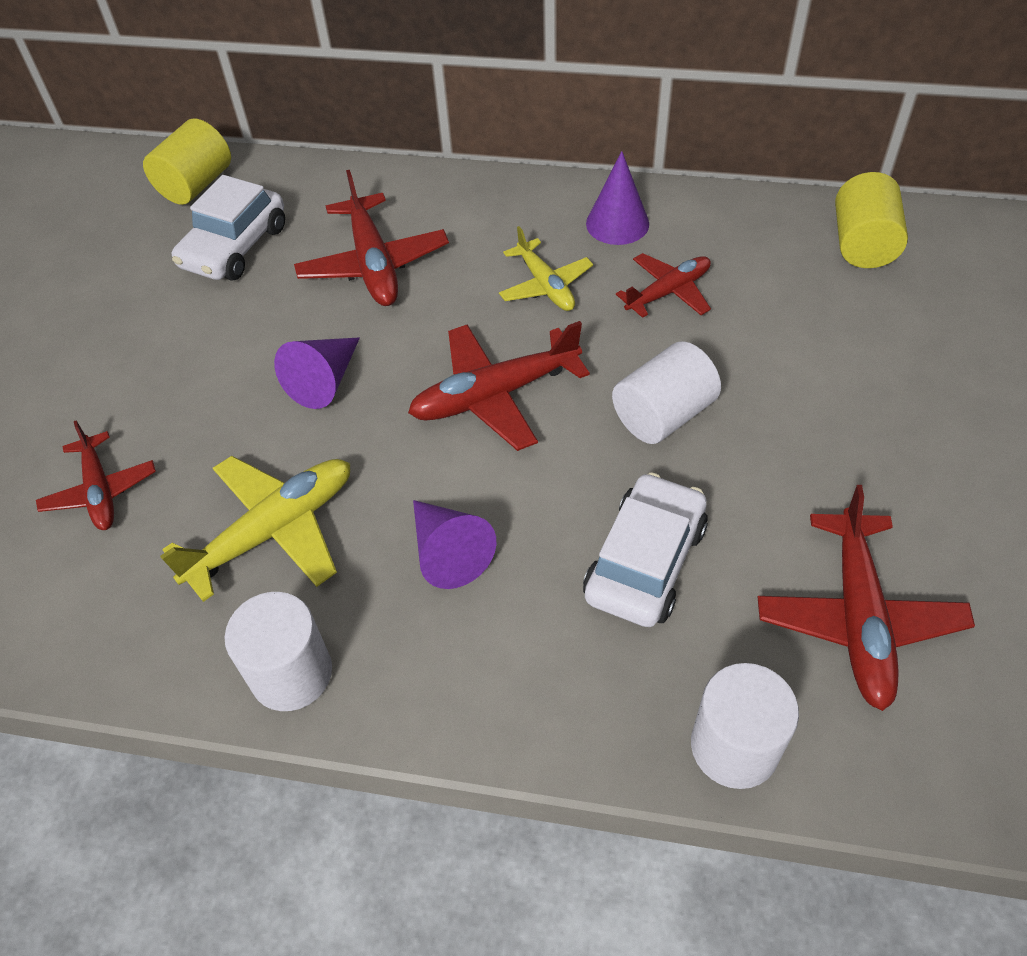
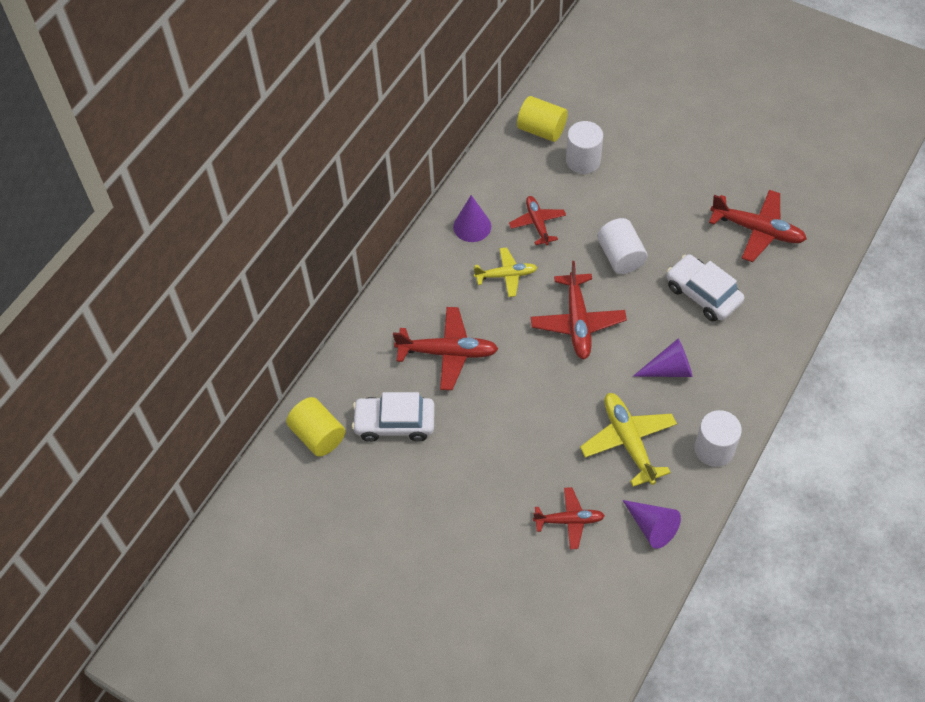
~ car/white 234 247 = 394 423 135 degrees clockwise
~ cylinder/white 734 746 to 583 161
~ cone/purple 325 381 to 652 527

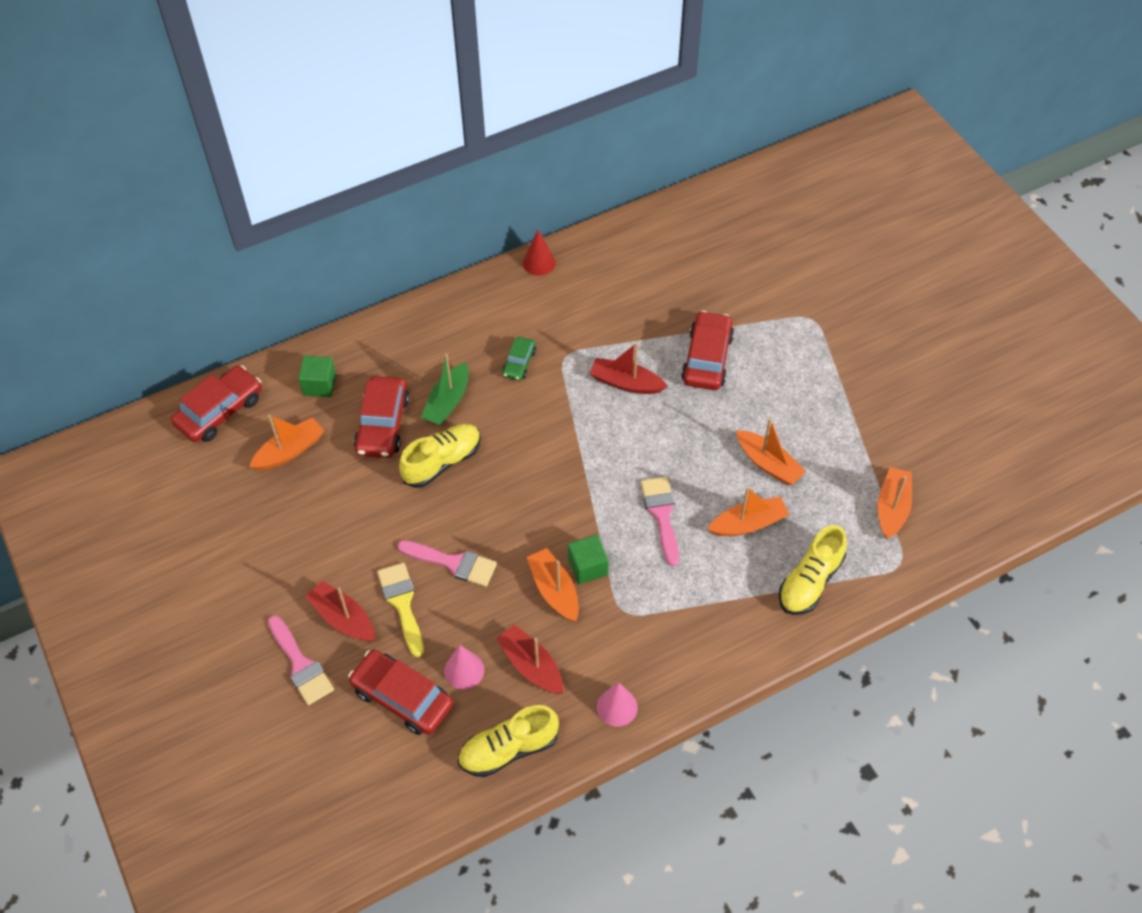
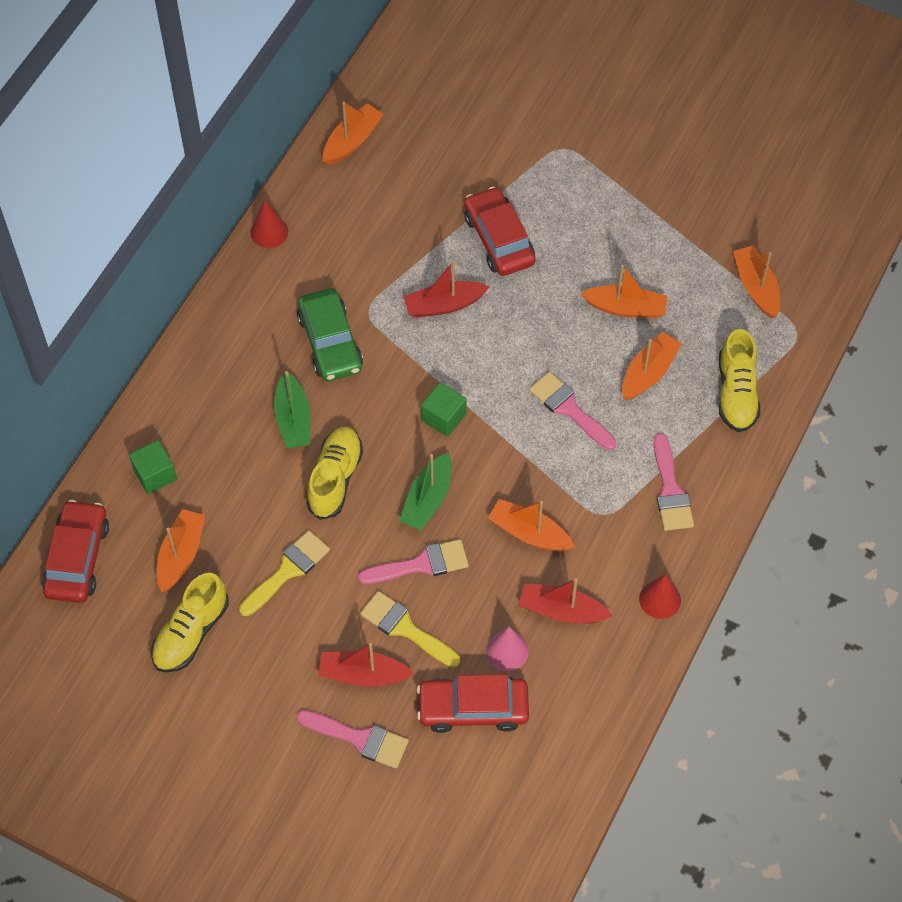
~ shoe/yellow 508 749 to 191 633
+ brush/yellow 288 571
~ car/green 519 363 = 330 342 x1.80
+ boat/orange 352 141
+ boat/green 428 499
~ cube/green 587 567 to 443 417
~ cone/pink 617 707 to cone/red 660 599
+ brush/pink 670 490
- car/red 383 424

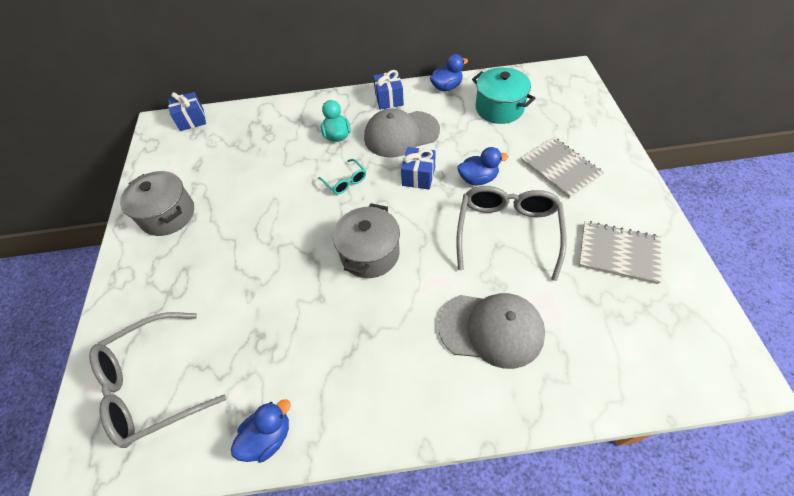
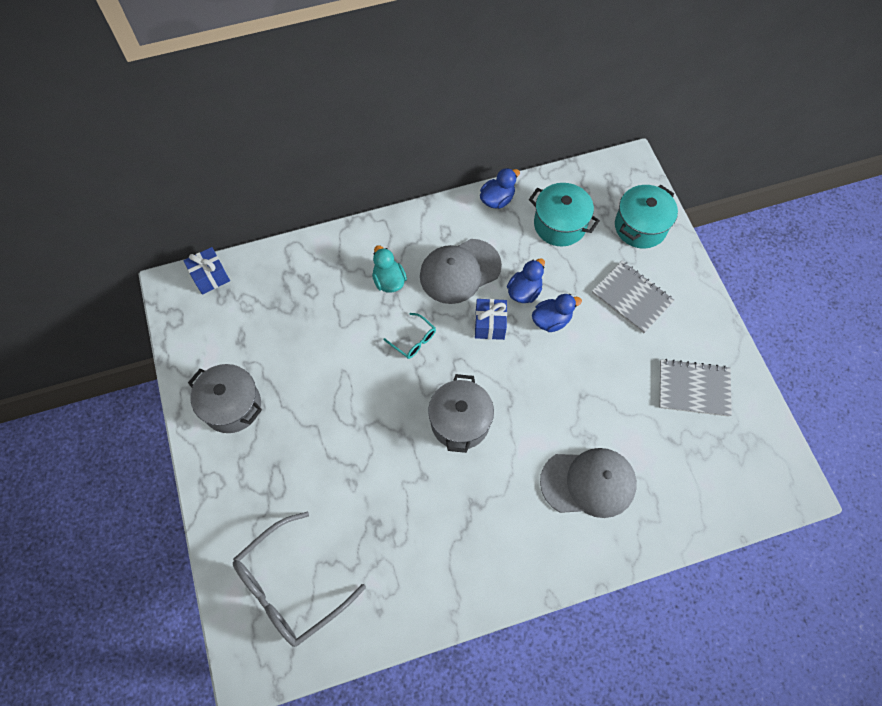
~ duck/blue 268 436 to 524 291
+ pot/turquoise 640 226
- gift/blue 389 99
- glasses/grey 507 232

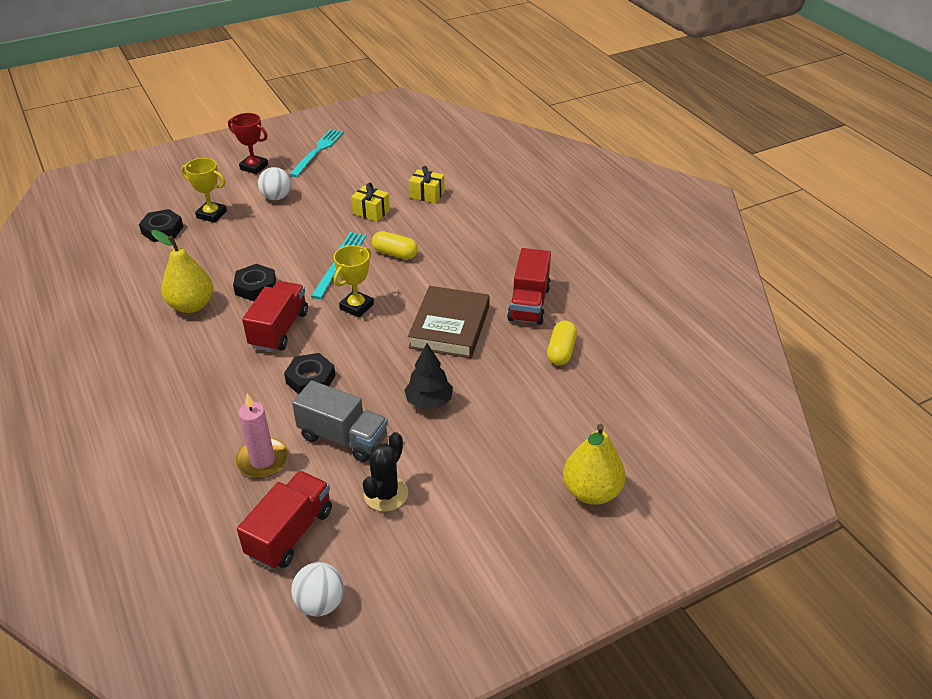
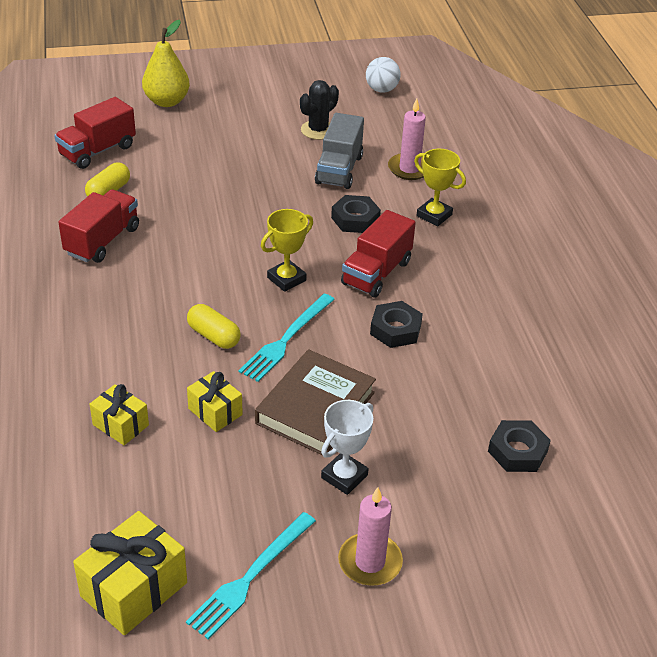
~ truck/red 290 533 to 97 151
+ gift/yellow 134 589
~ book/brown 449 327 to 315 408
~ truck/grey 343 438 = 339 170 120 degrees counterclockwise
~ ball/white 276 197 to trophy/white 344 476
~ trophy/red 254 167 to candle/pink 370 562
~ trophy/yellow 211 215 to 434 215
- pear/yellow 191 305
- tree/black 429 402

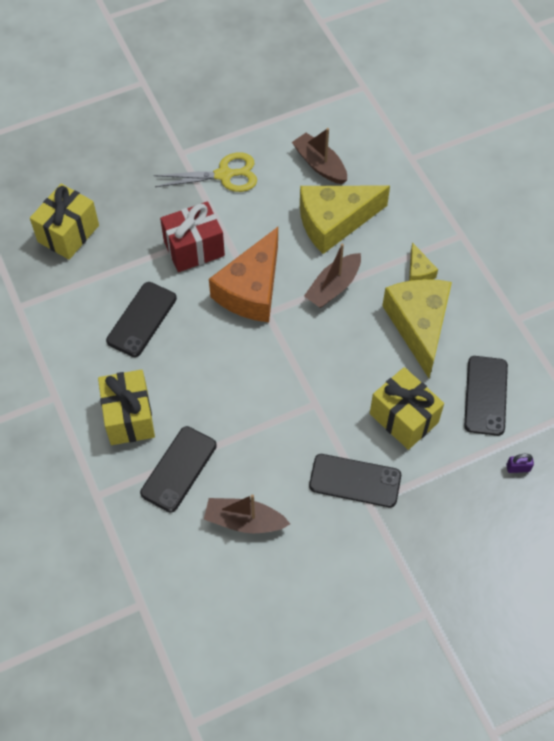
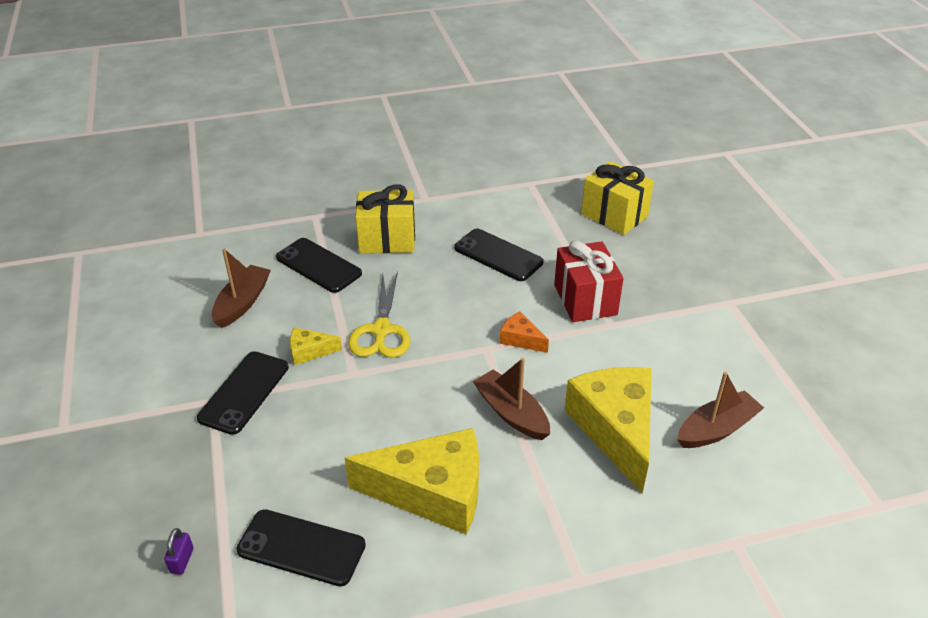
~ cheese/yellow 419 271 to 309 352
~ scissors/yellow 224 175 to 381 330
~ cheese/orange 251 289 = 520 339 x0.44
- gift/yellow 403 418

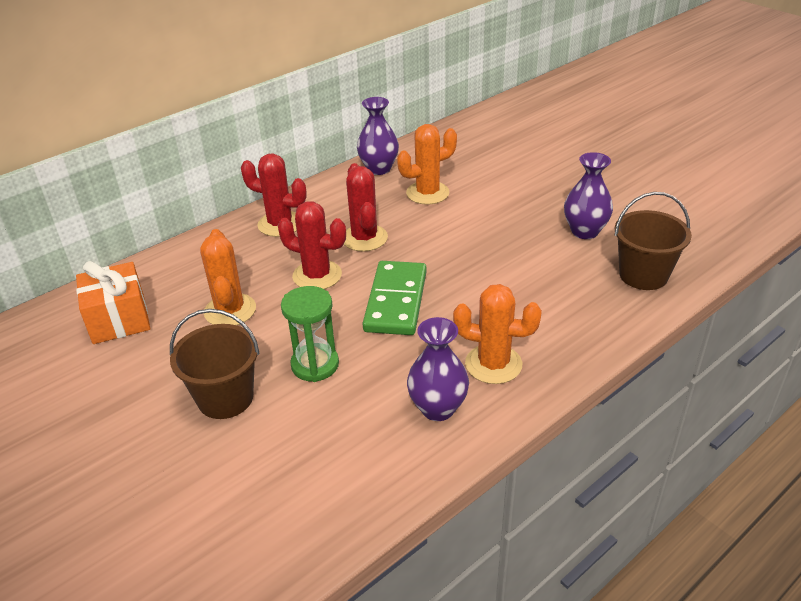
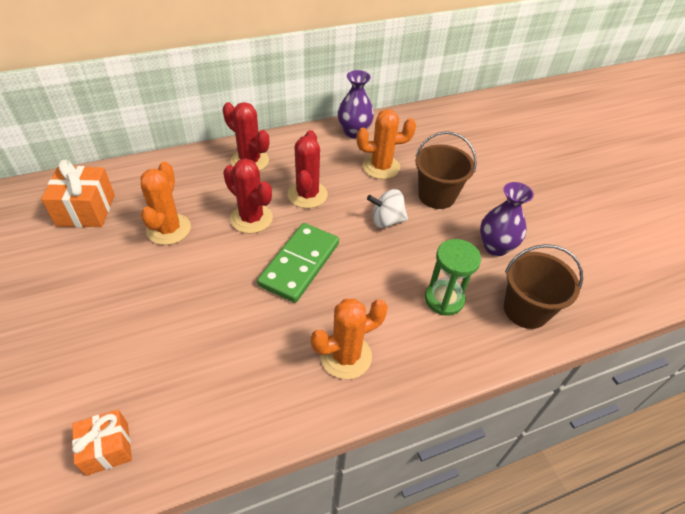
+ gift/orange 107 448
~ cactus/orange 493 364 = 346 356 60 degrees counterclockwise
+ spinning top/white 386 221
~ bucket/brown 225 398 to 436 196
~ hourglass/green 315 365 to 444 299
- vase/purple 438 408

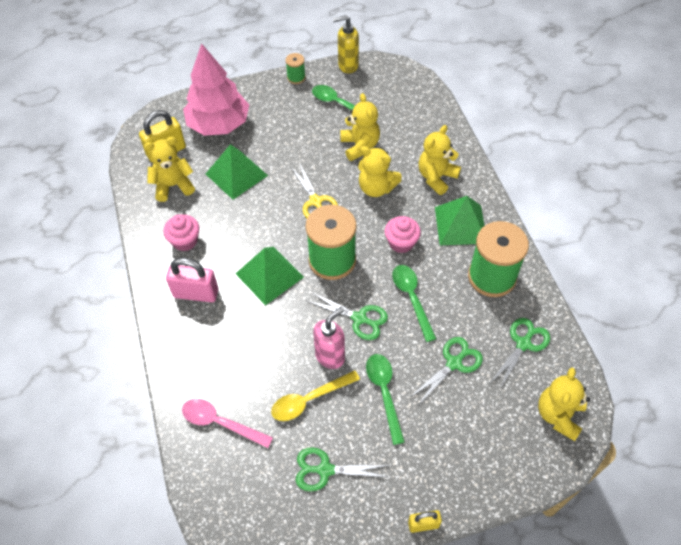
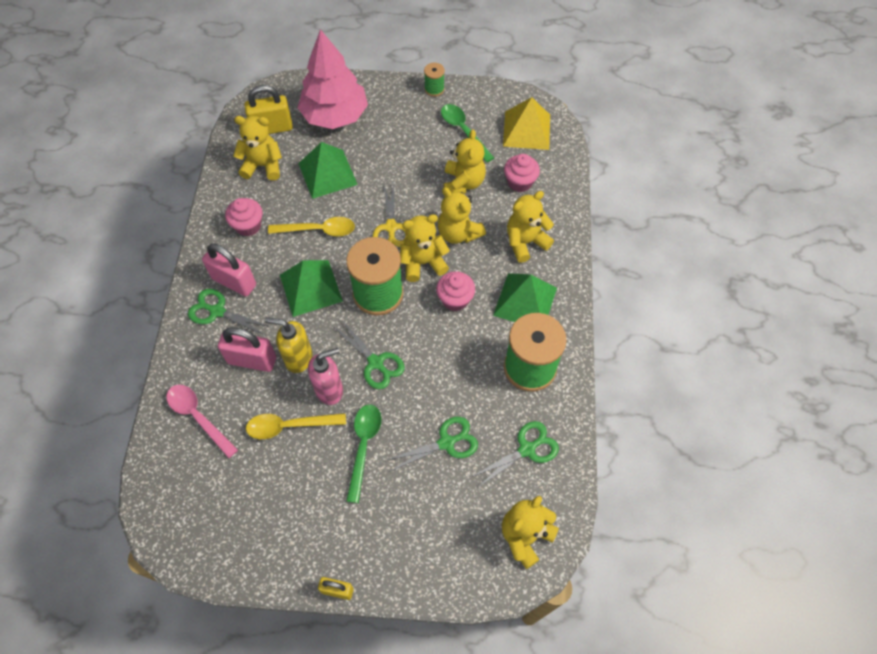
~ scissors/green 325 470 to 217 311
+ padlock/pink 252 360
~ soap dispenser/yellow 347 65 to 298 359
+ spoon/yellow 319 230
+ teddy bear/yellow 423 263
+ pyramid/yellow 526 130
+ cupcake/pink 519 182
- spoon/green 411 298

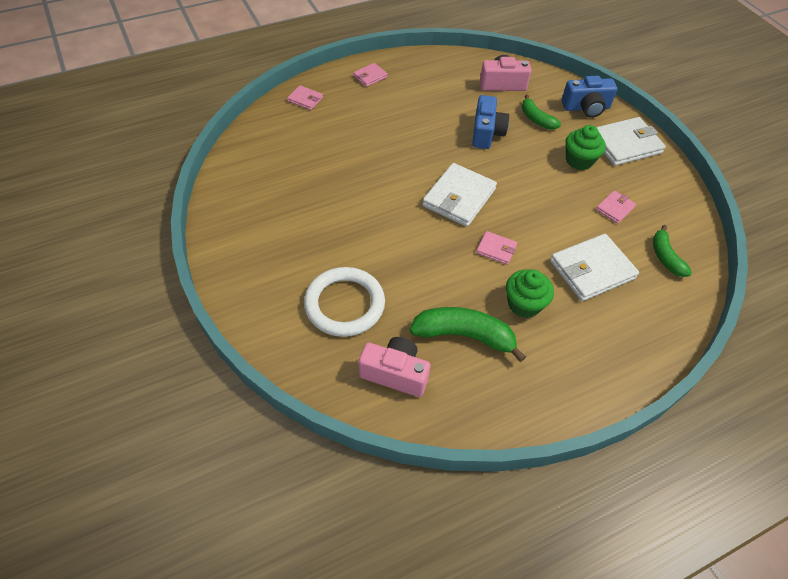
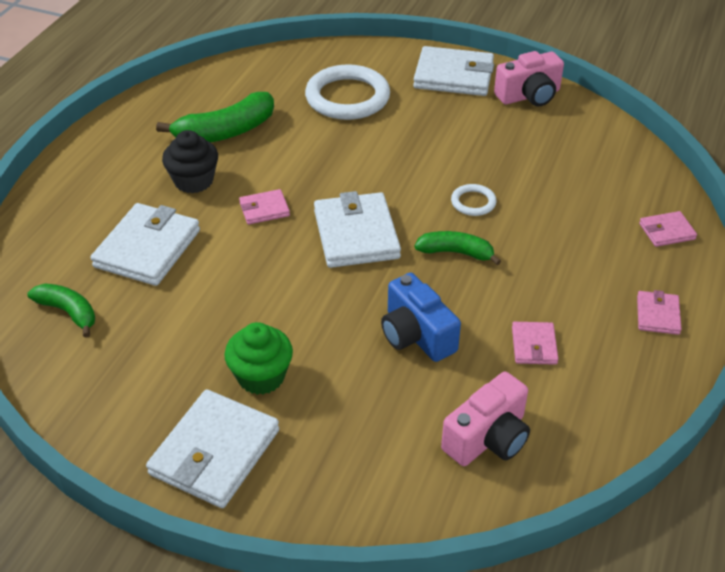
~ cupcake/green 524 304 to cupcake/black 193 181
+ wallet/white 453 76
~ banana/green 536 119 to 456 253
+ ring/white 473 202
~ camera/pink 395 373 to 529 96
~ wallet/pink 615 208 to 534 345
- camera/blue 586 108

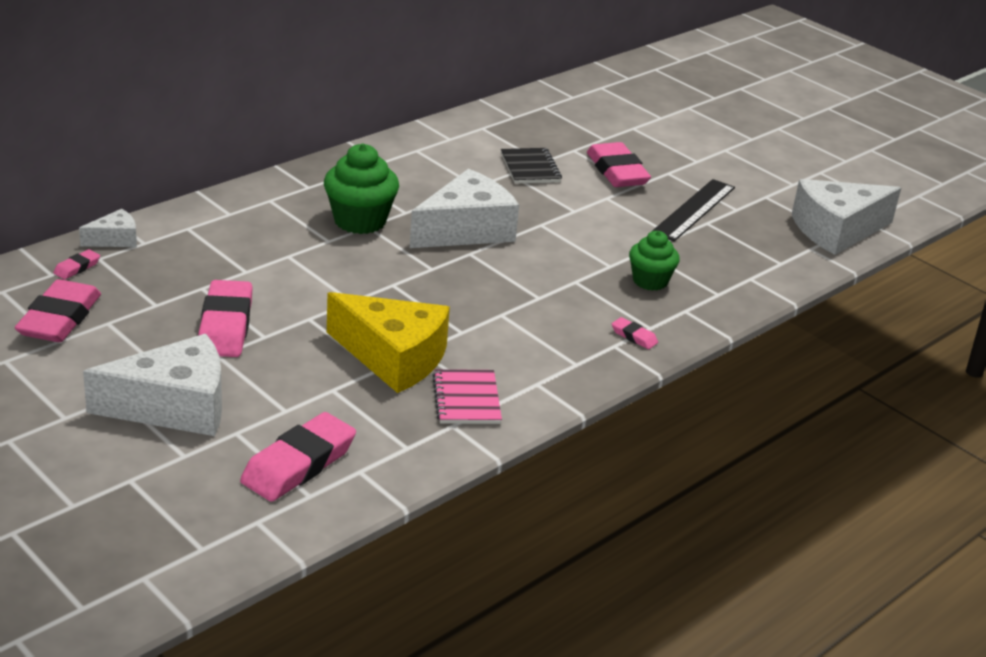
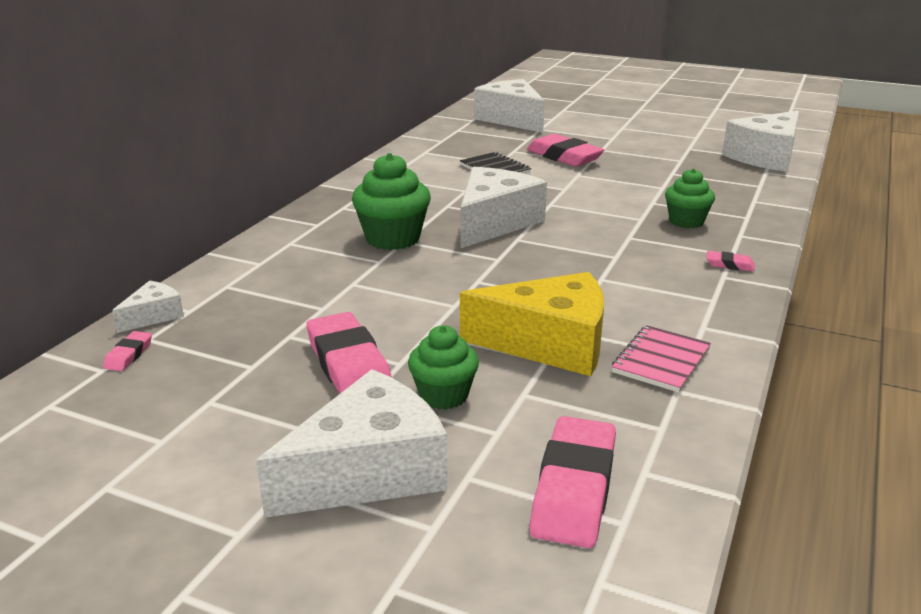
+ cupcake/green 443 395
+ cheese/white 511 119
~ notebook/pink 466 399 = 661 361 60 degrees clockwise
- eraser/pink 59 319
- ruler/black 694 210

